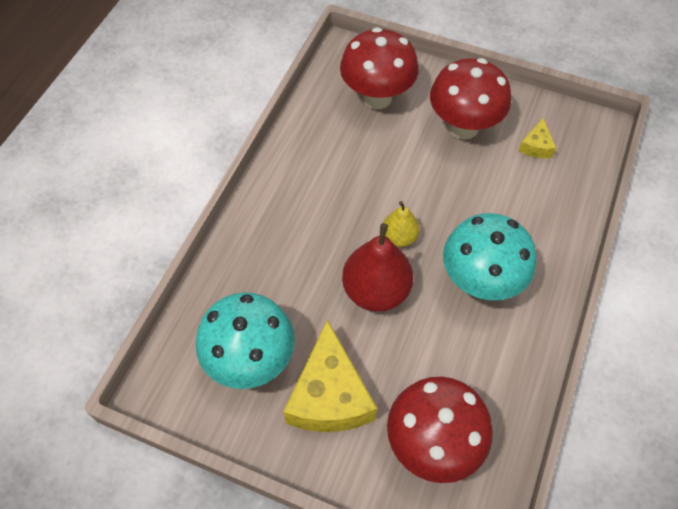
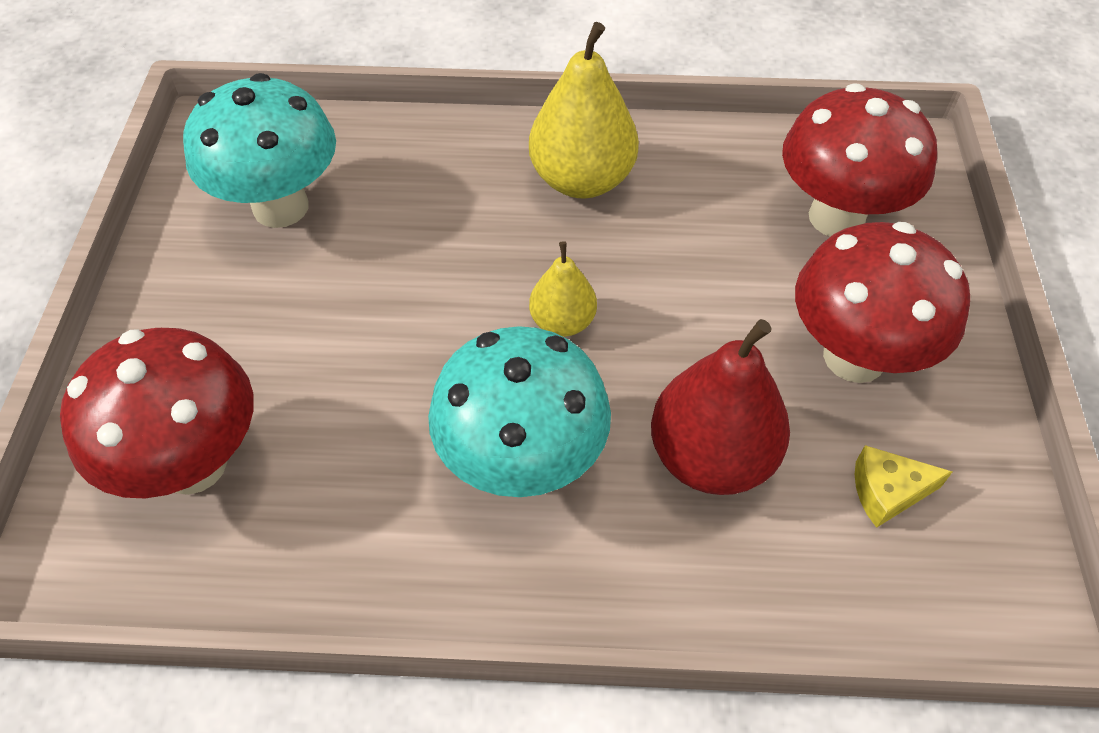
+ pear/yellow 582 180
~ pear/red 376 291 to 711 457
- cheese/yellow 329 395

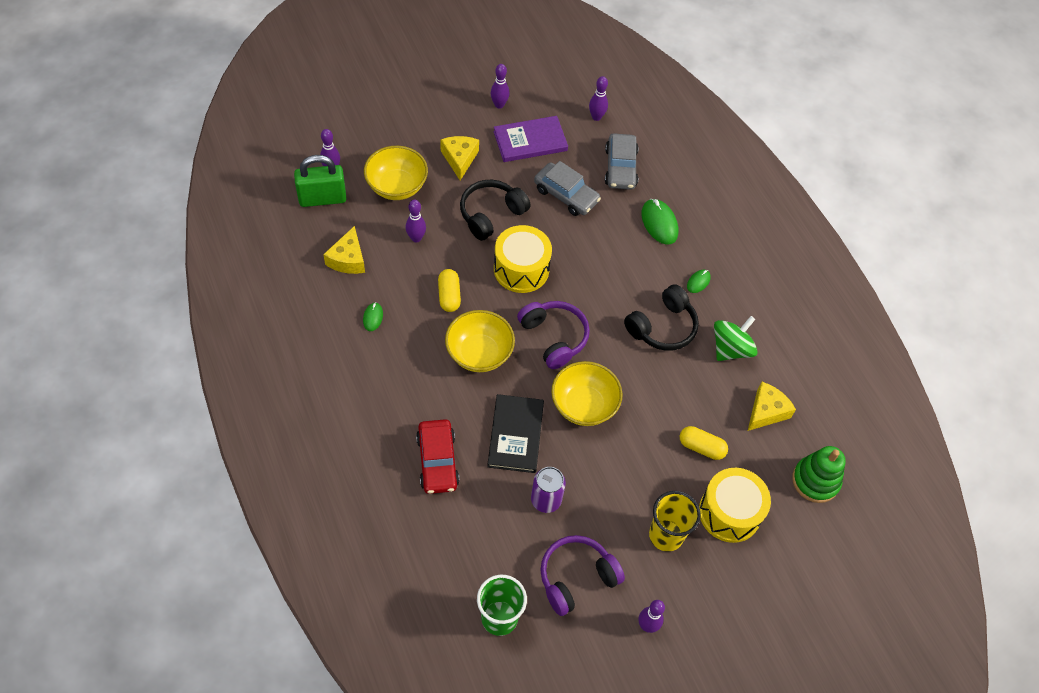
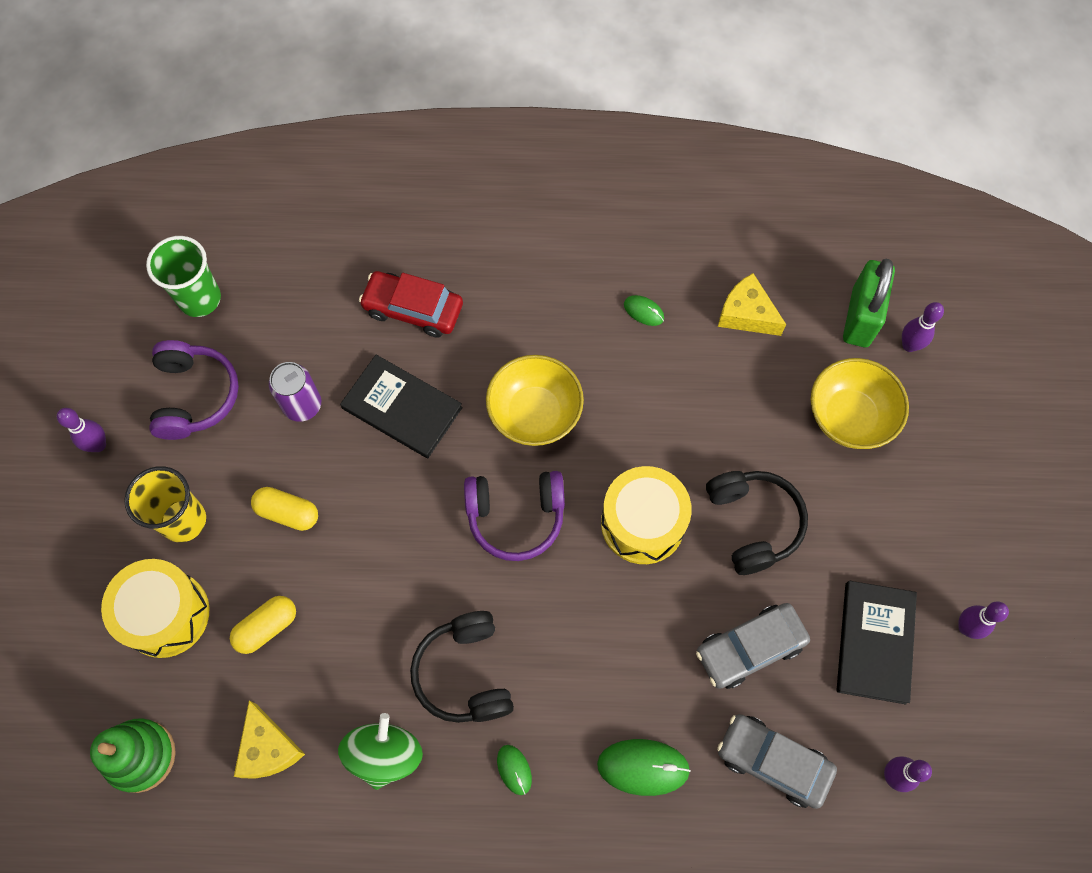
~ capsule/yellow 449 296 to 288 512
~ spinning top/green 731 349 = 385 754 150 degrees counterclockwise
~ book/purple 530 141 to book/black 875 642
- bowling pin/purple 416 238
- cheese/yellow 459 159
- bowl/yellow 584 405

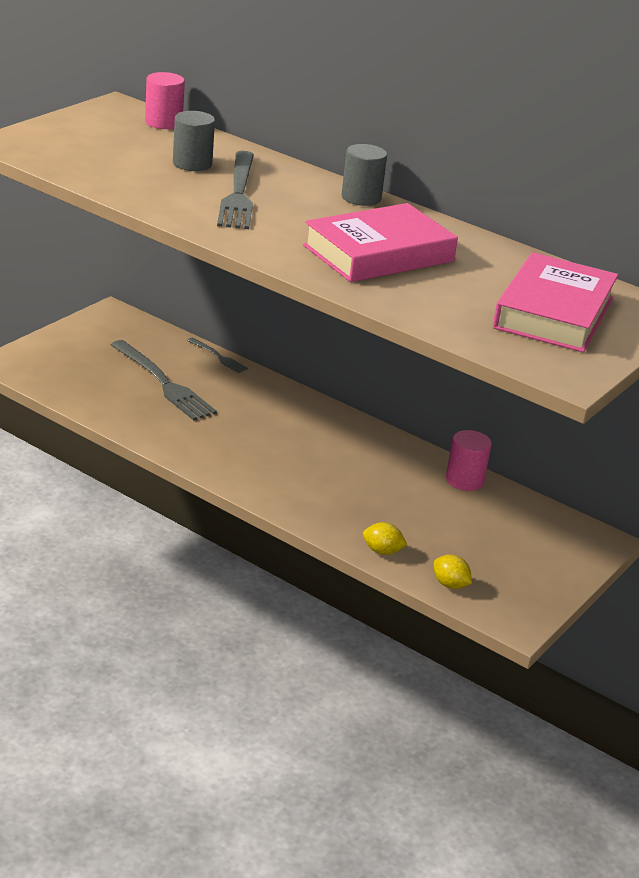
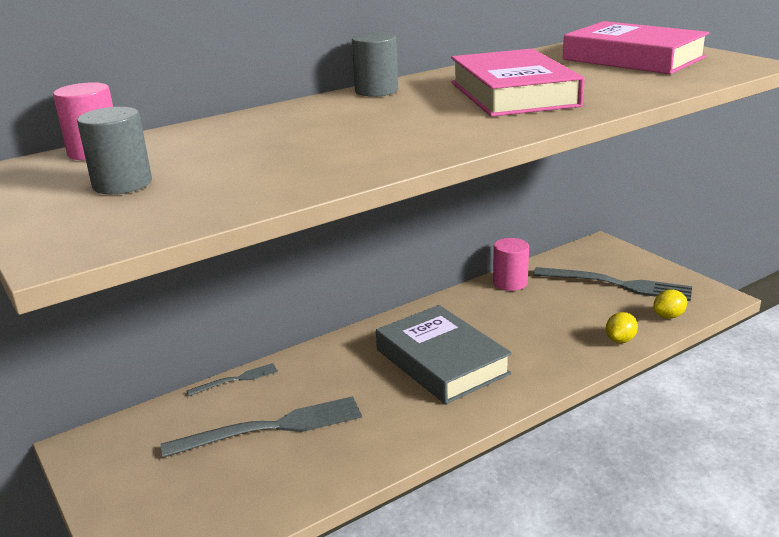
~ cylinder/grey 192 163 to 122 184
+ book/grey 442 361
~ fork/grey 238 193 to 617 285

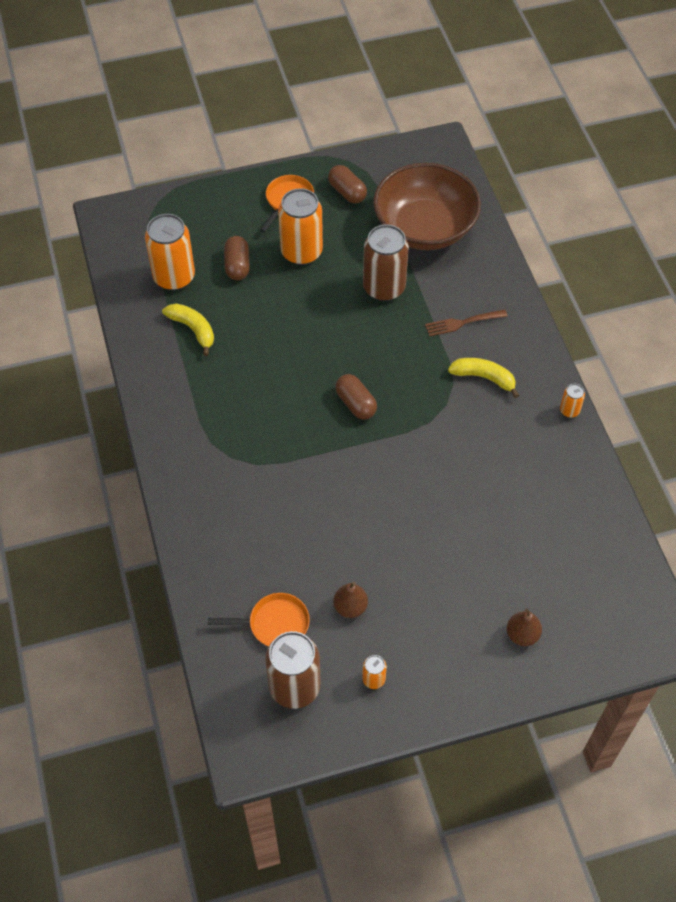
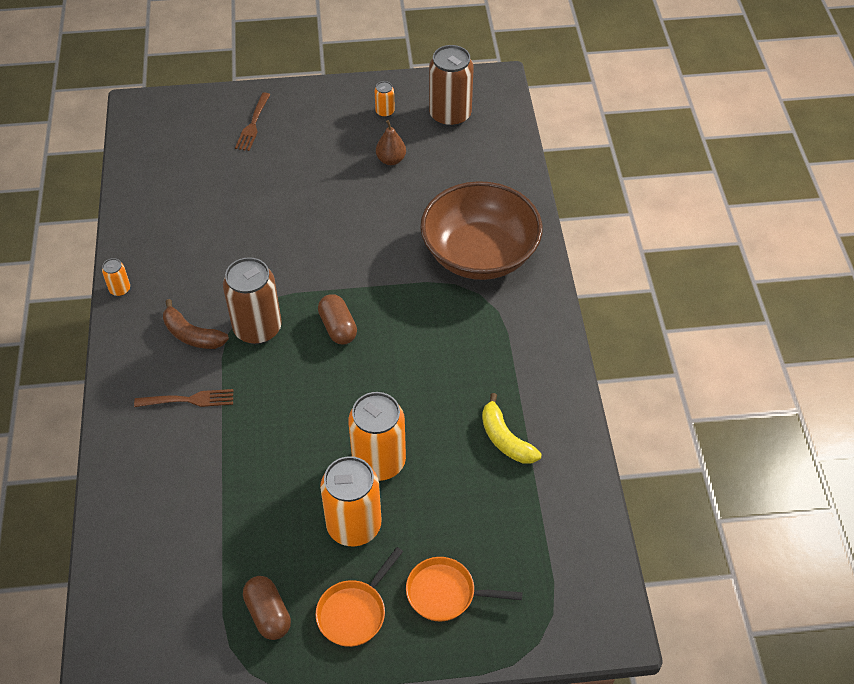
~ banana/yellow 484 378 to banana/brown 192 335
~ can/brown 384 288 to 257 328
~ pear/brown 522 635 to fork/brown 253 124
~ can/orange 174 277 to 379 462
~ pan/orange 274 624 to 446 593
~ bowl/brown 424 228 to 479 254
- capsule/brown 237 266

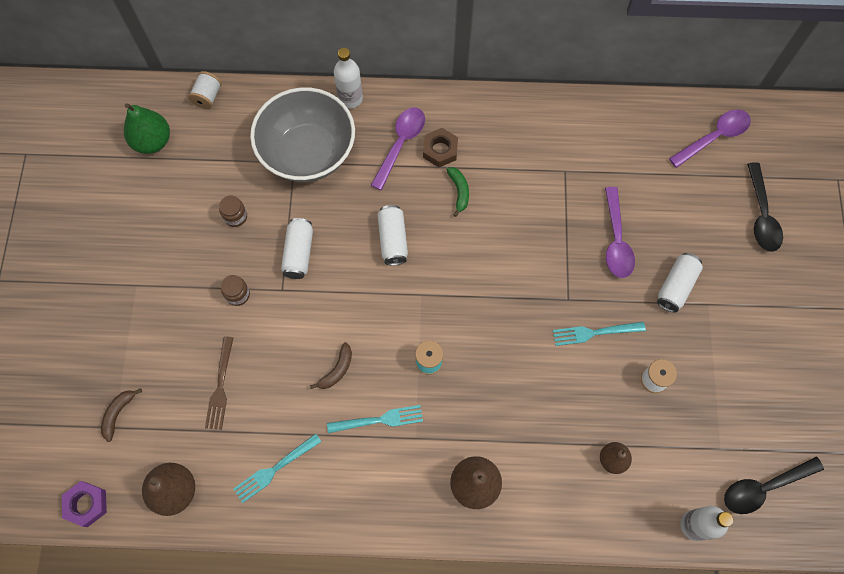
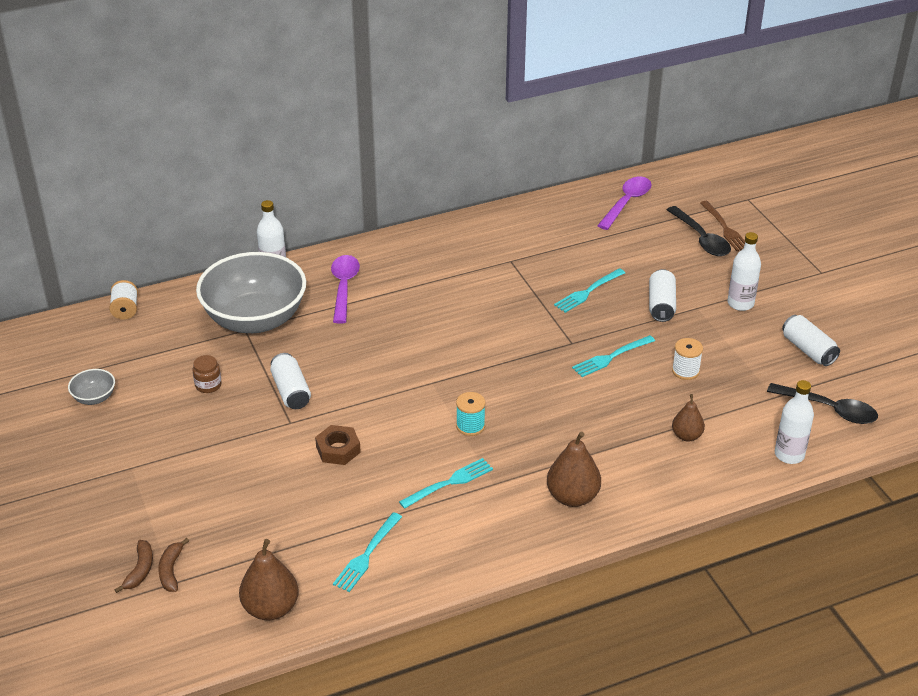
+ bowl/grey 94 398
~ banana/brown 337 370 to 140 570
~ nut/brown 440 150 to 338 449
~ spoon/purple 616 240 to fork/turquoise 588 292
~ fork/brown 220 386 to 725 228
+ bottle/white 740 303
~ spoon/black 763 487 = 829 409 105 degrees counterclockwise
~ can/white 393 240 to 808 350
- nut/purple 86 504
- pear/green 152 141
- jar/brown 237 294
- banana/green 459 191

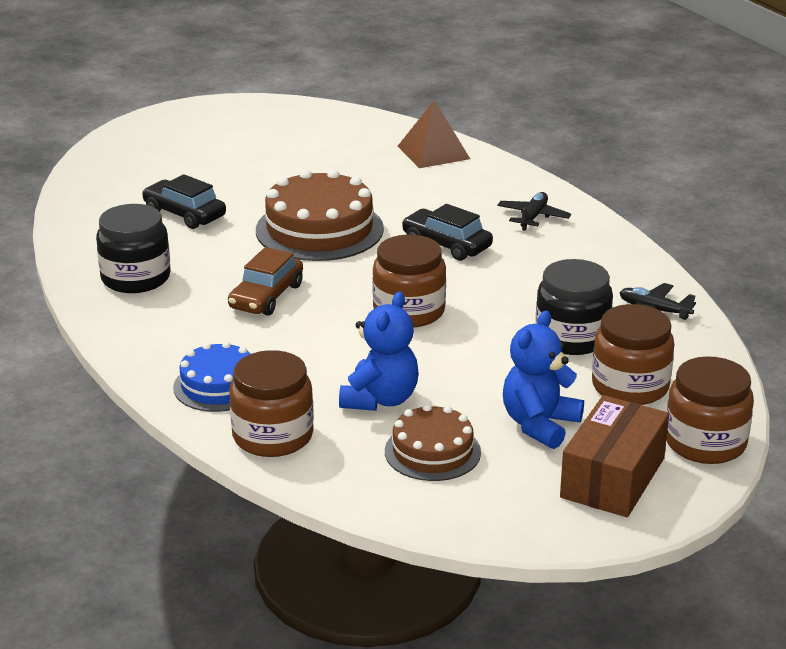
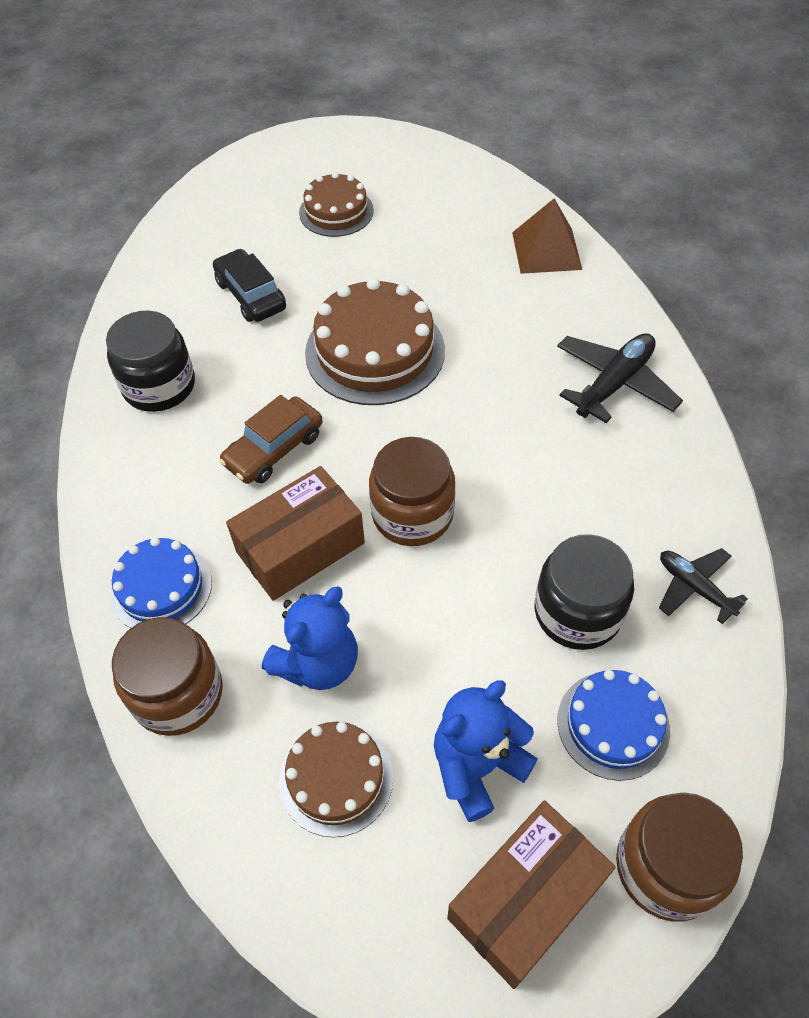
+ box/brown 300 547
+ cake/brown 336 211
~ plane/black 533 217 = 614 384 x1.59
~ jar/brown 630 386 to cake/blue 613 725
- car/black 446 244

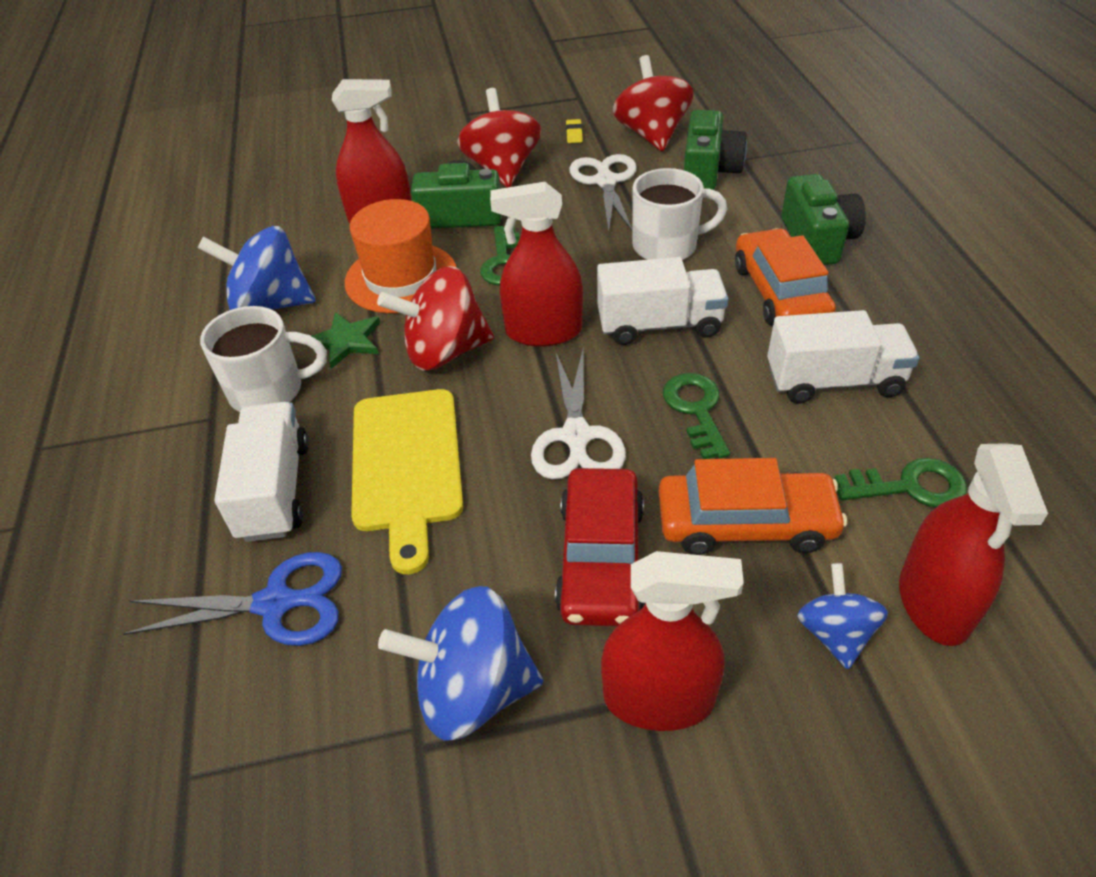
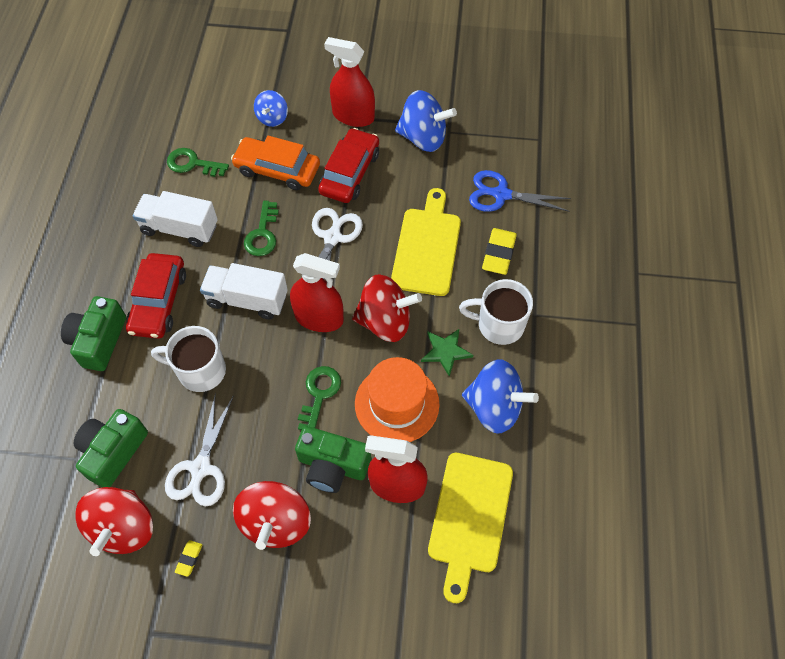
~ car/orange 780 292 to car/red 158 301
+ cutting board/yellow 469 517
~ truck/white 274 490 to eraser/yellow 499 253
- spray bottle/red 934 602

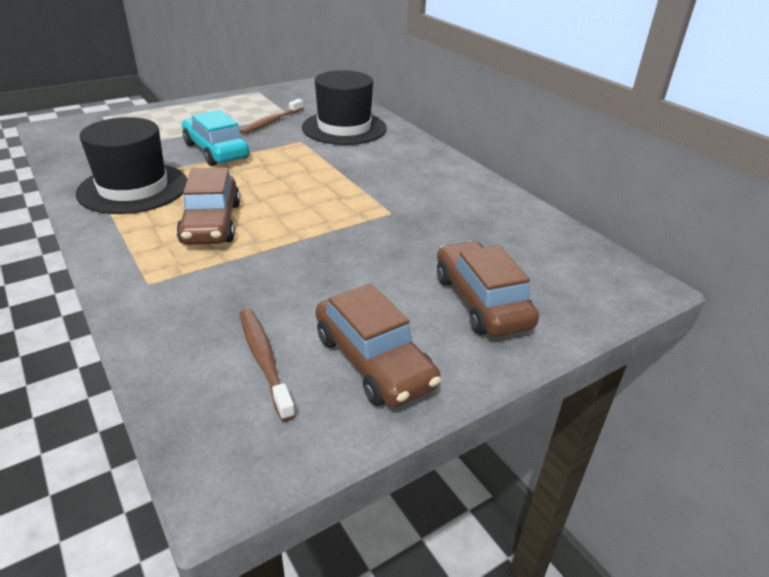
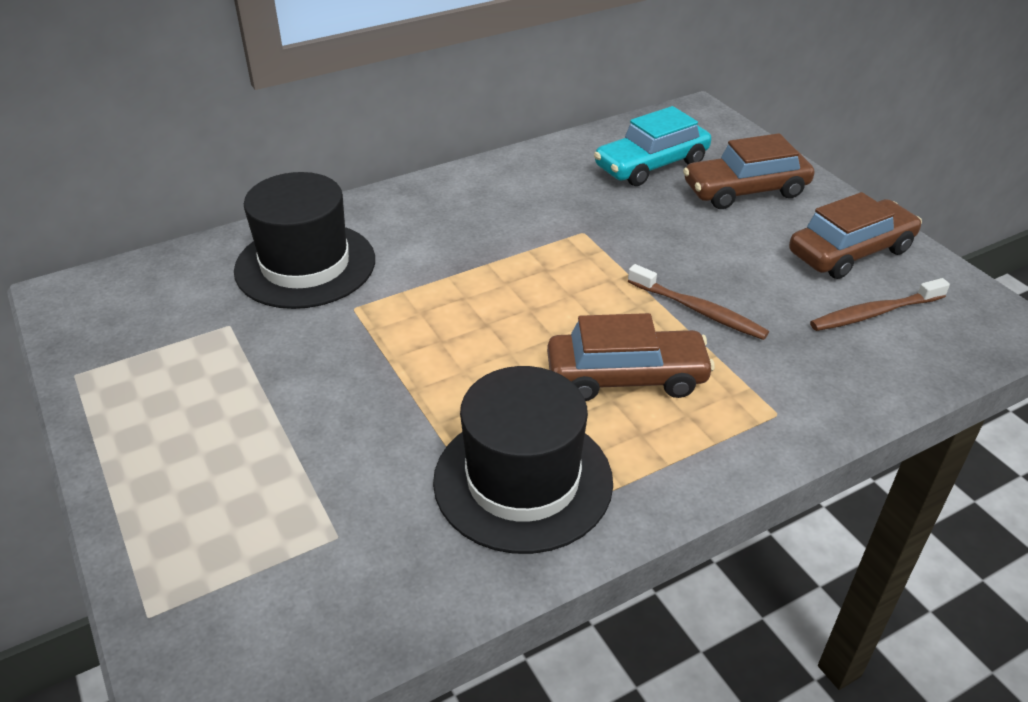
~ car/turquoise 216 151 to 651 165
~ toothbrush/brown 271 122 to 699 310

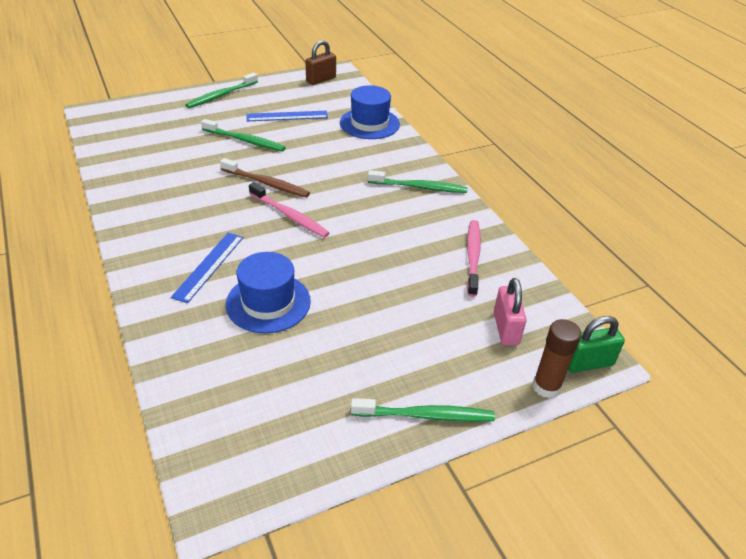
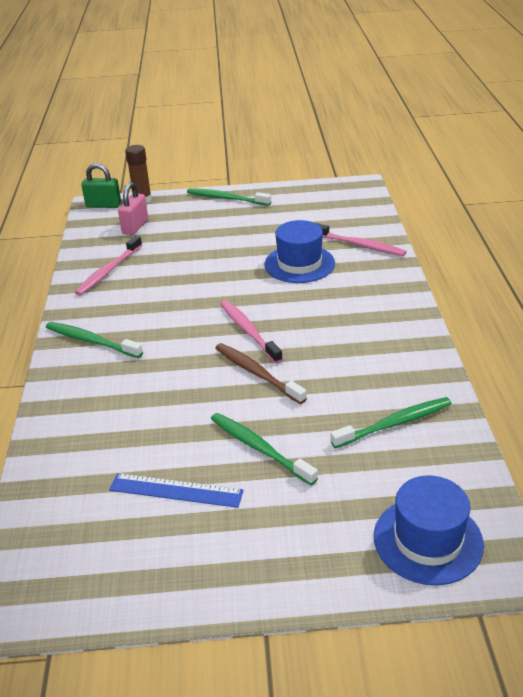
+ toothbrush/pink 360 245
~ toothbrush/green 221 95 to 394 423
~ hat/blue 369 123 to 428 540
- ruler/blue 209 266
- padlock/brown 321 79

